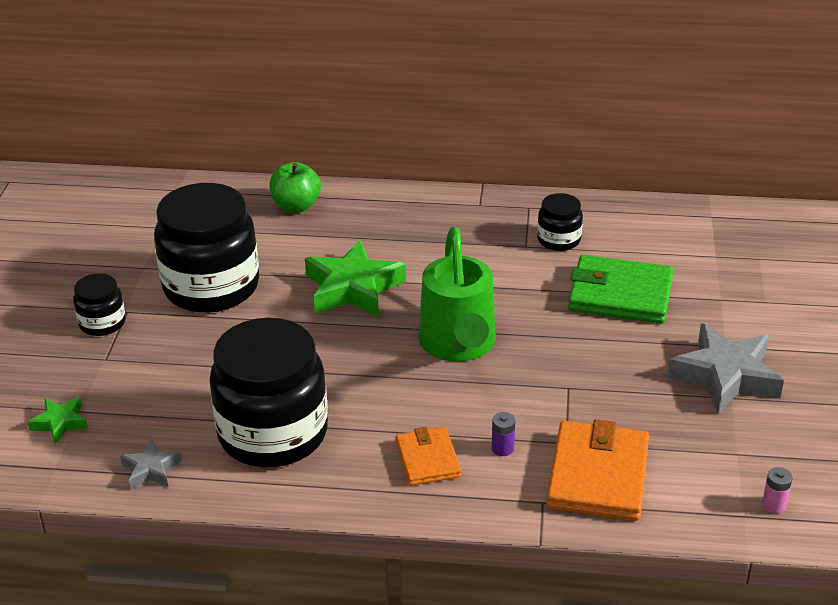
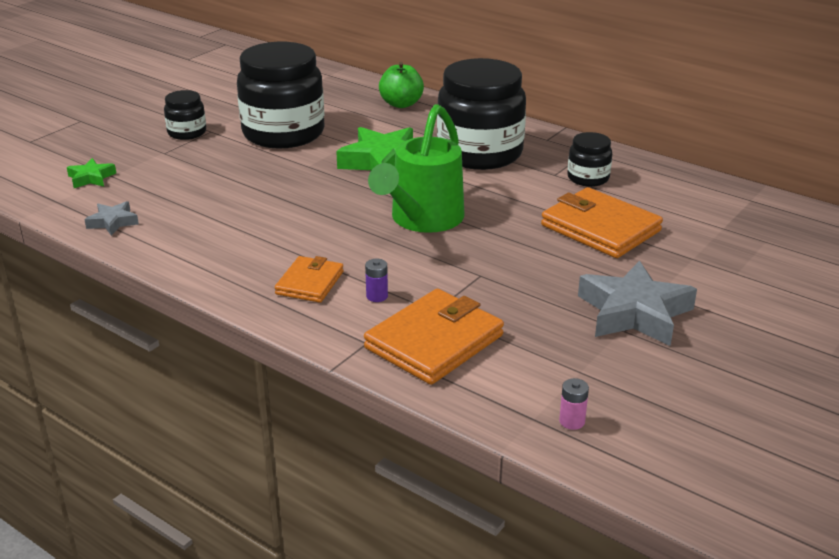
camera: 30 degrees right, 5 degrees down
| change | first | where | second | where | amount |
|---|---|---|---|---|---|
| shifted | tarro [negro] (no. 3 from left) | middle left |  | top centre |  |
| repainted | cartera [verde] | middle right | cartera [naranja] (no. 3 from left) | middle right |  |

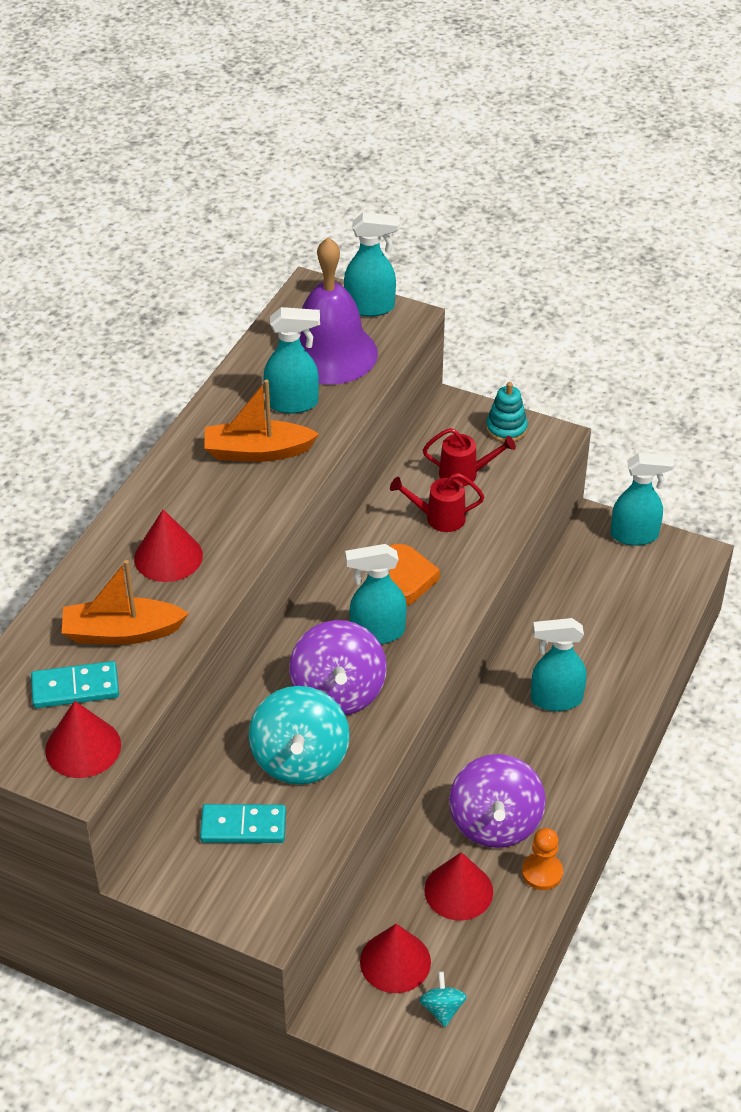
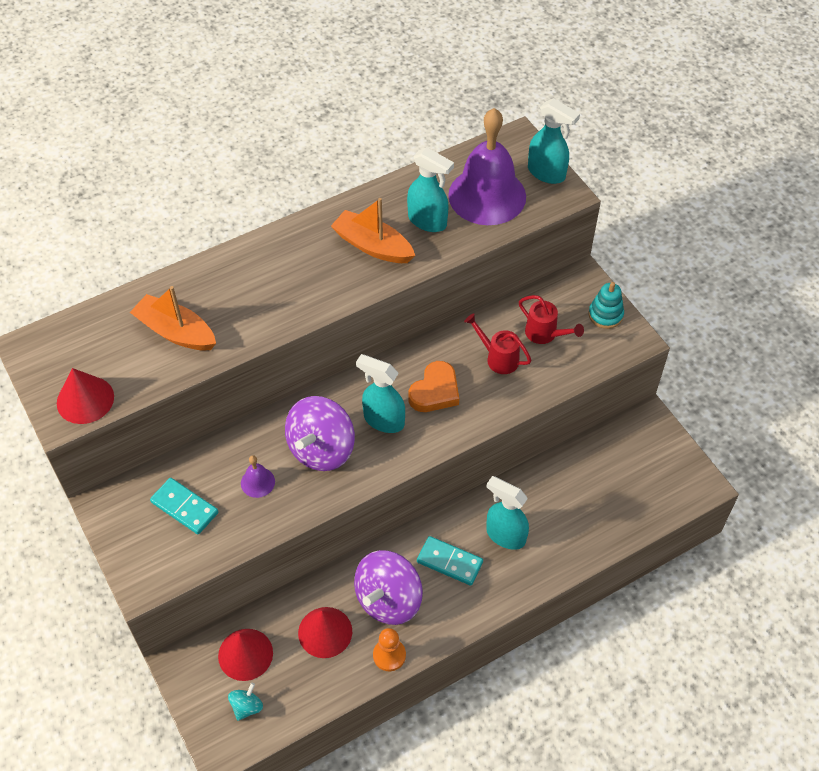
camera: 35 degrees right, 10 degrees up
| change | first | where | second | where | amount |
|---|---|---|---|---|---|
| gone | cono [rojo] (no. 2 from left) | middle left |  |  |  |
| gone | pulverizador [turquesa] (no. 5 from left) | middle right |  |  |  |
| shifted | ficha de dominó [turquesa] (no. 1 from left in the first image) | middle left | ficha de dominó [turquesa] (no. 2 from left) | bottom centre |  |
| swapped | peonza [turquesa] (no. 1 from left) | centre | campana [morado] (no. 1 from left) | middle left |  |

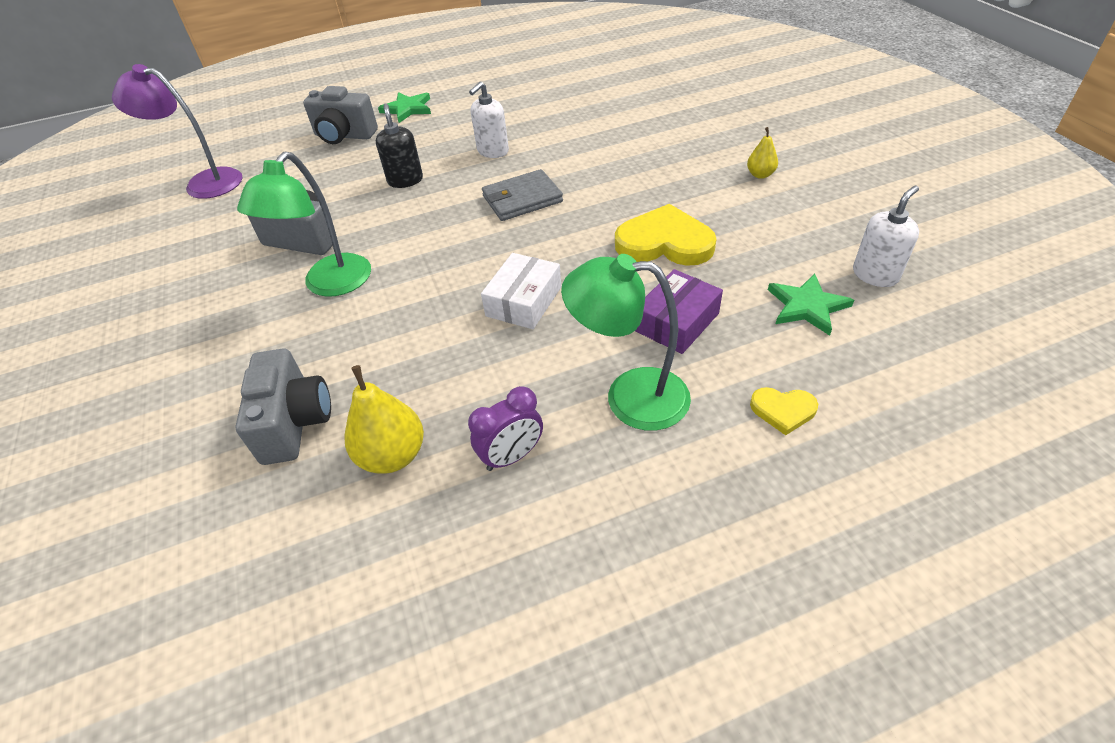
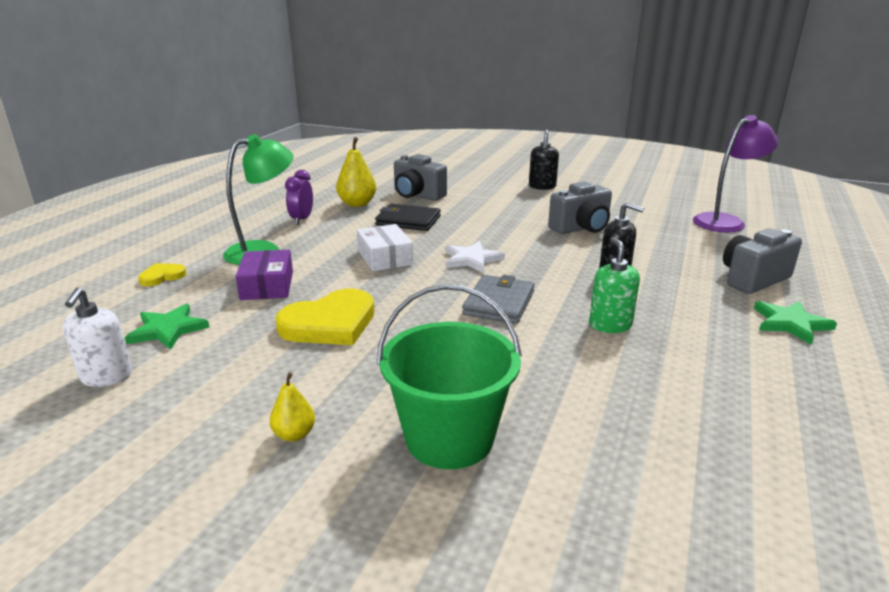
camera: 130 degrees right, 20 degrees down
| change | first | where | second | where | amount |
|---|---|---|---|---|---|
| gone | lámpara [verde] (no. 1 from left) | top left |  |  |  |
| new |  |  | cartera [negro] | centre |  |
| new |  |  | balde [verde] | centre |  |
| new |  |  | estrella [blanco] | centre |  |
| new |  |  | dispensador de jabón [negro] (no. 1 from left) | top centre |  |
| repainted | dispensador de jabón [blanco] (no. 1 from left) | top centre | dispensador de jabón [verde] | middle right |  |

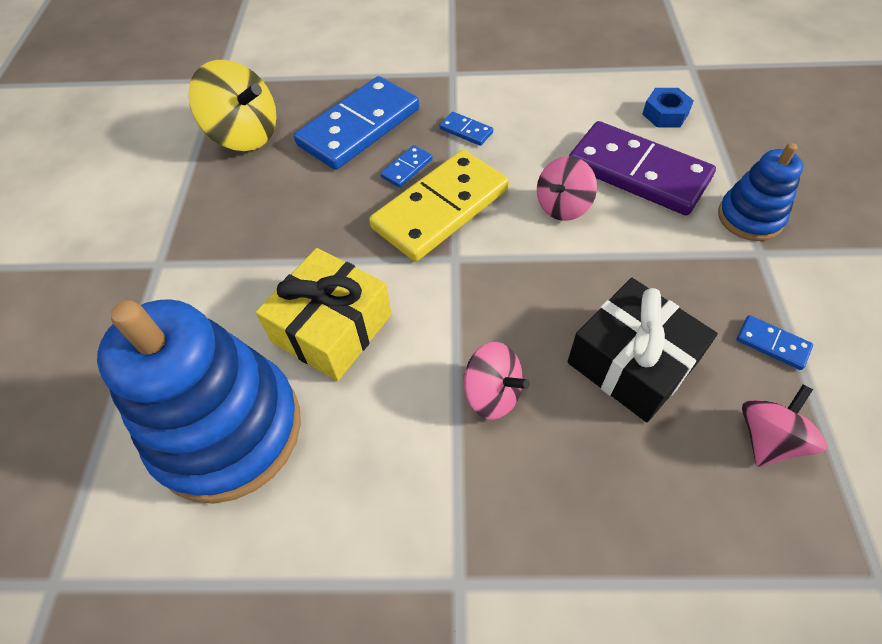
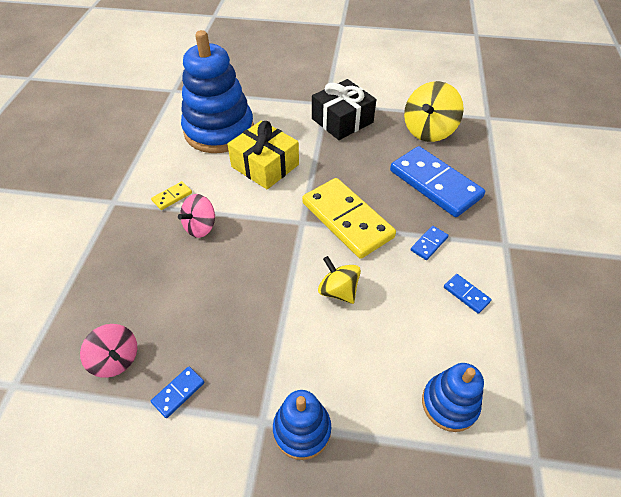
camera: 95 degrees right, 5 degrees down
| change | first | where | second | where | amount |
|---|---|---|---|---|---|
| gone | ficha de dominó [morado] | top right |  |  |  |
| new |  |  | ficha de dominó [amarillo] (no. 1 from left) | middle left |  |
| shifted | ficha de dominó [azul] (no. 2 from left in the first image) | top centre | ficha de dominó [azul] (no. 4 from left) | middle right |  |
| shifted | regalo [negro] | middle right |  | top centre |  |
| swapped | tuerca [azul] | top right | juguete apilable [azul] (no. 3 from left) | bottom right |  |
| repainted | peonza [rosa] (no. 2 from left) | top centre | peonza [amarillo] (no. 1 from left) | centre |  |

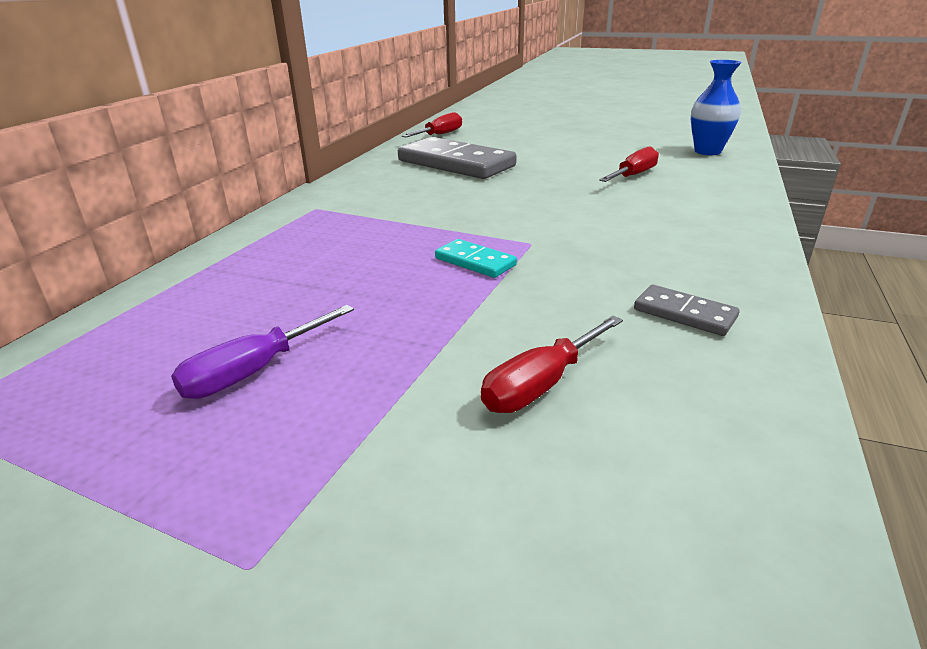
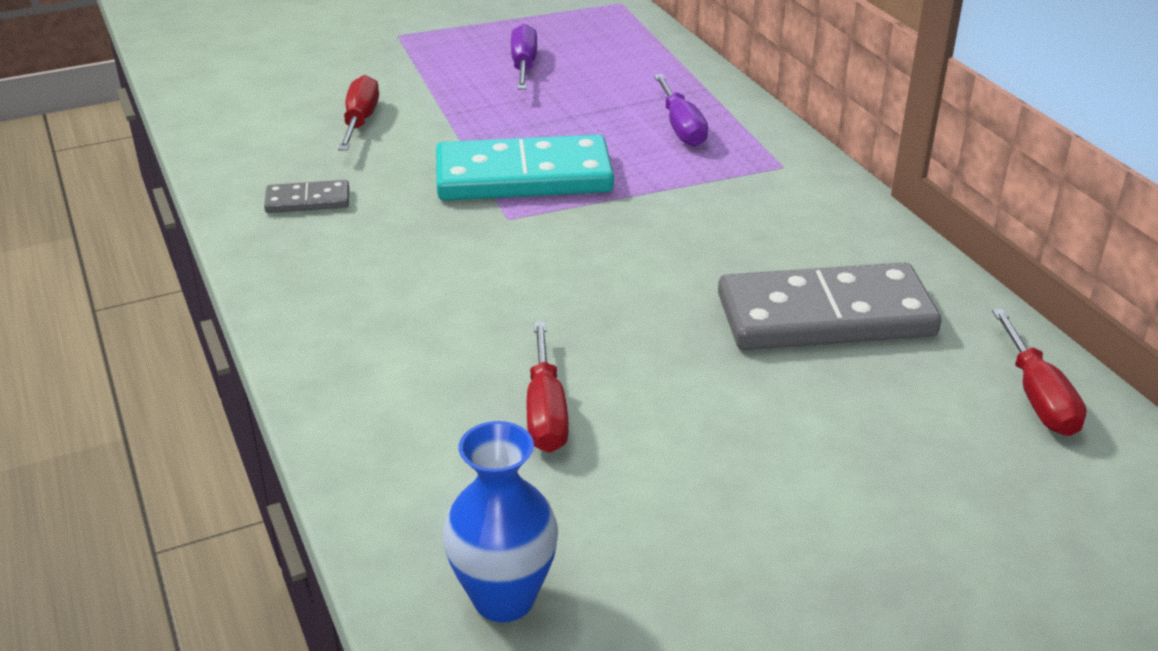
camera: 135 degrees right, 5 degrees up
| change | first | where | second | where | amount |
|---|---|---|---|---|---|
| new |  |  | destornillador [morado] (no. 2 from left) | top centre |  |
| scaled | ficha de dominó [turquesa] | centre |  | top centre | x2.16 |

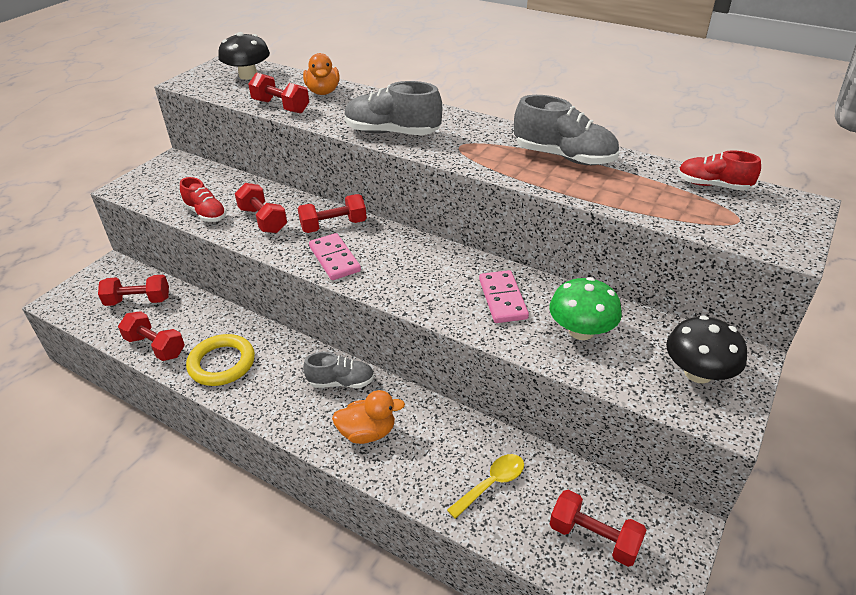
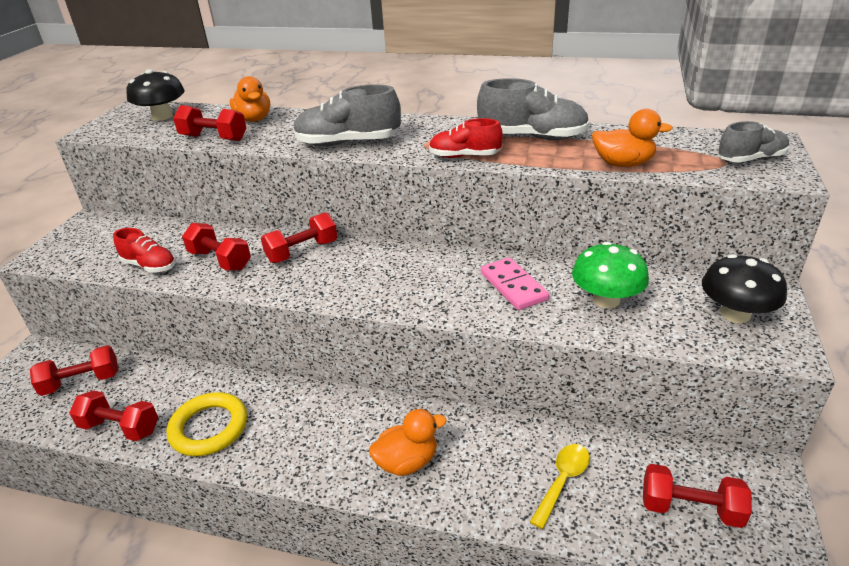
camera: 15 degrees left, 5 degrees down
| change | first | where | second | where | amount |
|---|---|---|---|---|---|
| gone | ficha de dominó [rosa] (no. 1 from left) | centre |  |  |  |
| new |  |  | pato [naranja] (no. 3 from left) | top right |  |
| shifted | zapato [gris] (no. 1 from left in the first image) | centre | zapato [gris] (no. 3 from left) | top right |  |
| shifted | zapato [rojo] (no. 2 from left) | top right |  | top centre |  |

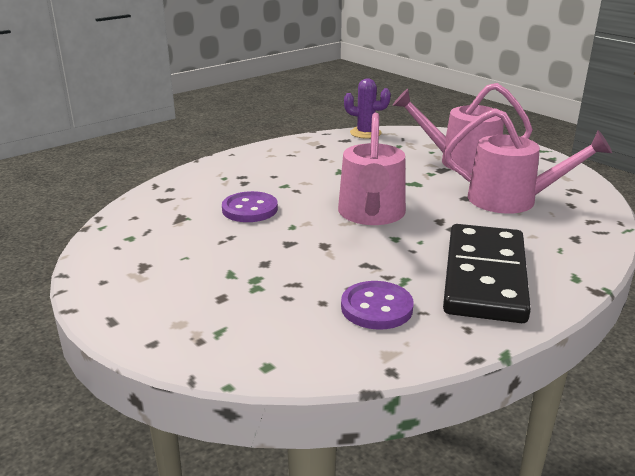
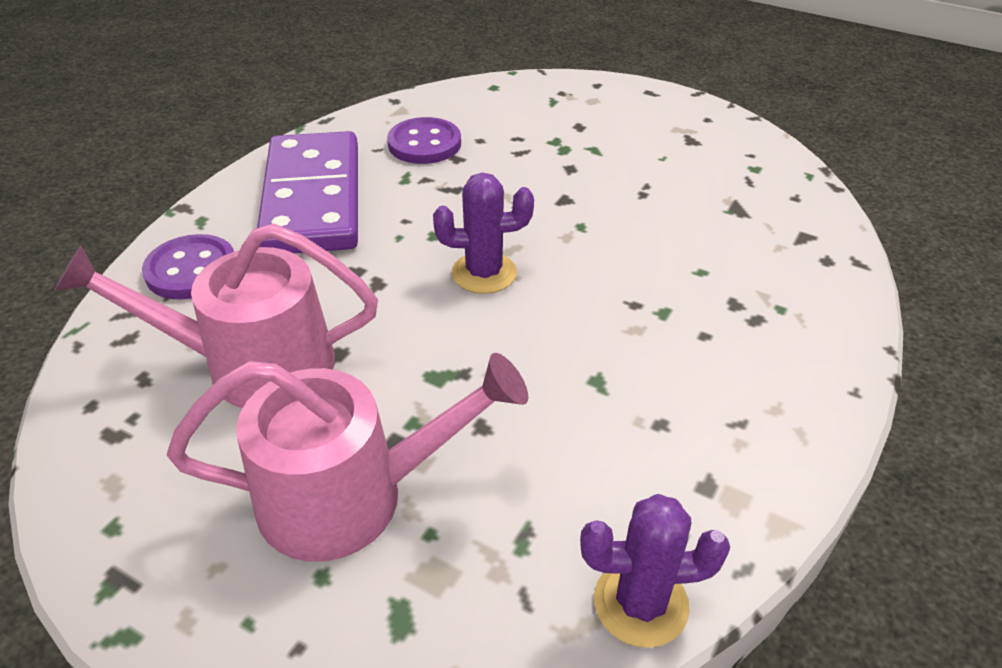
camera: 160 degrees right, 15 degrees up
| change | first | where | second | where | amount |
|---|---|---|---|---|---|
| shifted | botón [morado] (no. 1 from left) | centre |  | middle left |  |
| swapped | regadera [rosa] (no. 1 from left) | centre | cactus [morado] (no. 1 from left) | centre |  |
| repainted | ficha de dominó [negro] | middle right | ficha de dominó [morado] | top left |  |

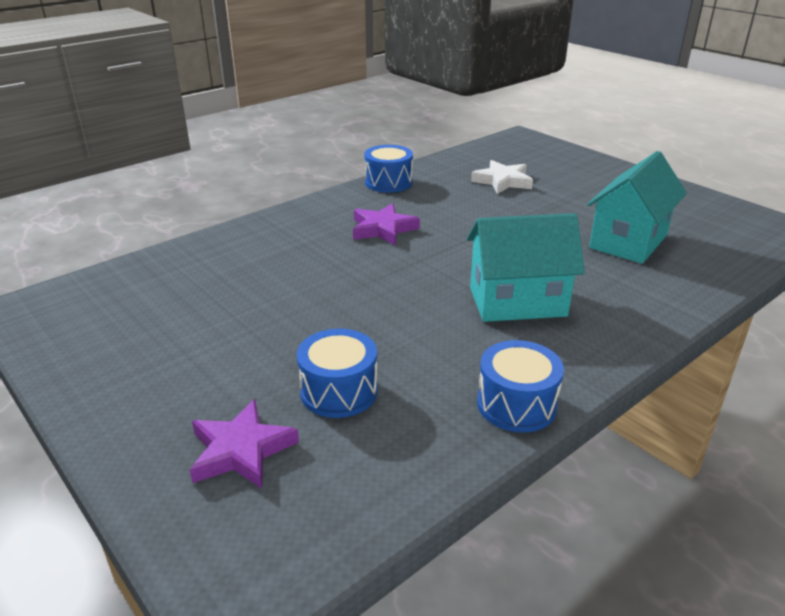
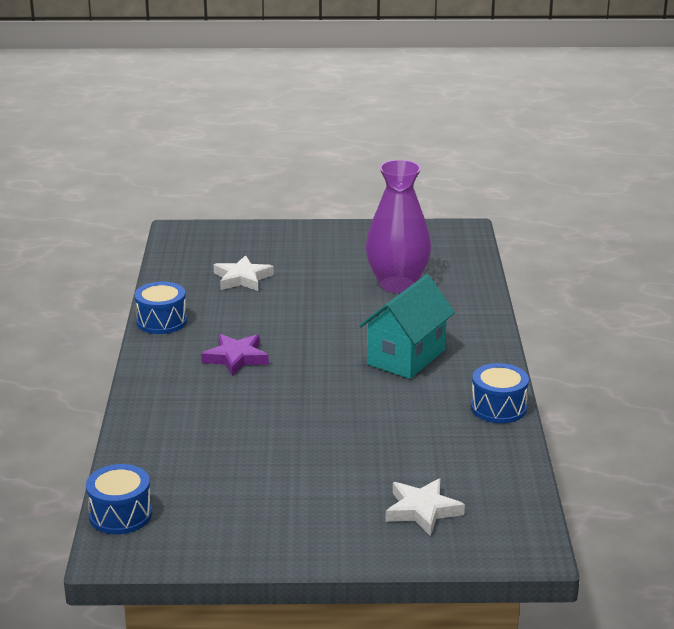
camera: 50 degrees left, 5 degrees down
| change | first | where | second | where | amount |
|---|---|---|---|---|---|
| shifted | tambor [azul] (no. 1 from left) | centre |  | bottom left |  |
| swapped | casa [turquesa] (no. 2 from left) | middle right | florero [morado] | centre |  |
| repainted | estrella [morado] (no. 1 from left) | bottom left | estrella [blanco] (no. 2 from left) | bottom centre |  |

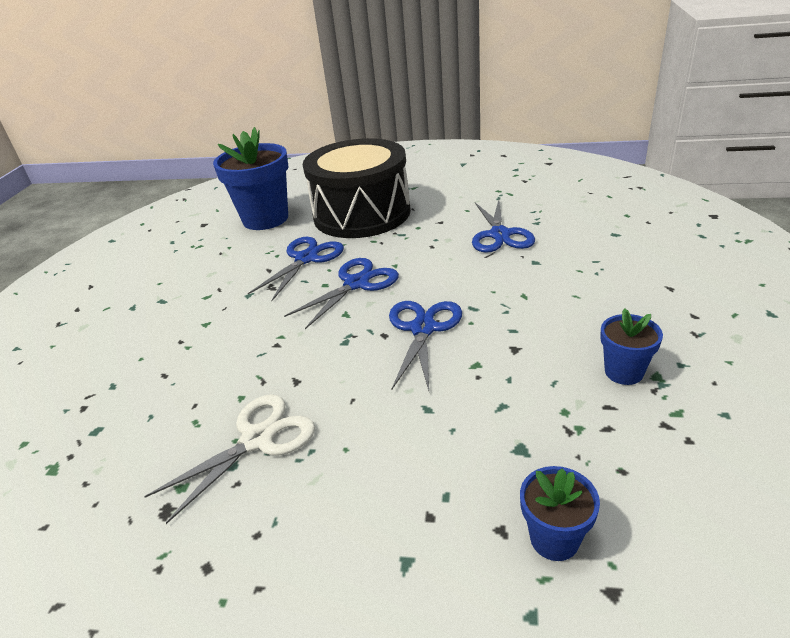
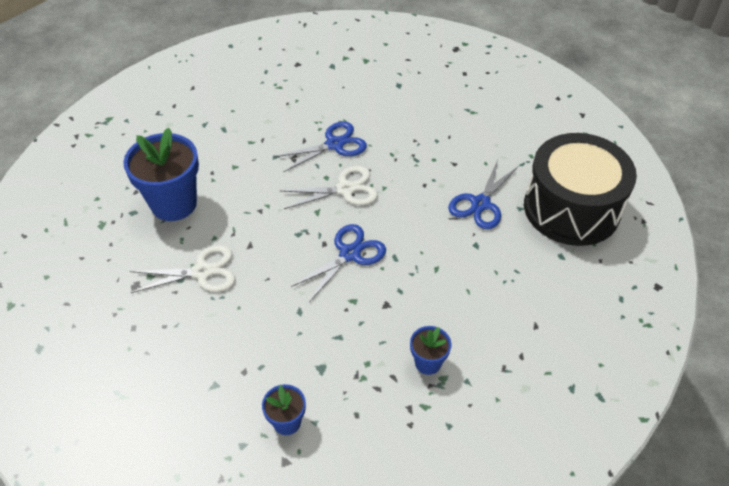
camera: 30 degrees right, 15 degrees up
| change | first | where | second | where | amount |
|---|---|---|---|---|---|
| shifted | maceta [azul] (no. 1 from left) | top left |  | middle left |  |
| shifted | tambor [negro] | top centre |  | middle right |  |
| repainted | tijeras [azul] (no. 2 from left) | centre | tijeras [blanco] (no. 2 from left) | centre |  |

